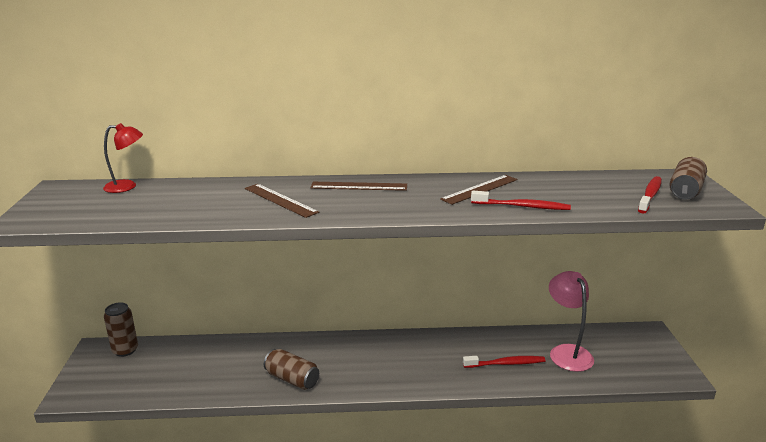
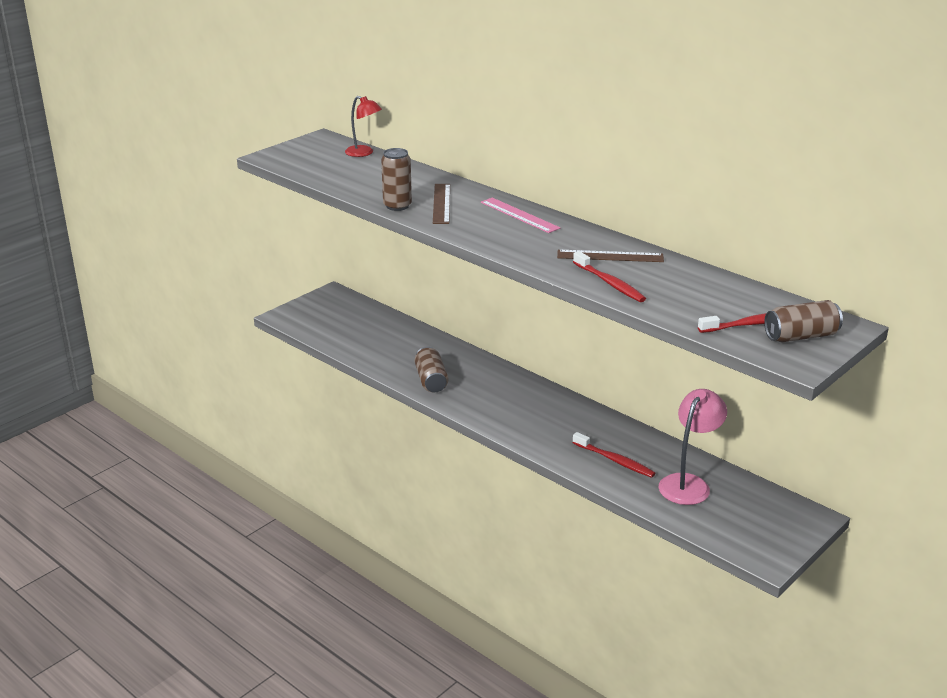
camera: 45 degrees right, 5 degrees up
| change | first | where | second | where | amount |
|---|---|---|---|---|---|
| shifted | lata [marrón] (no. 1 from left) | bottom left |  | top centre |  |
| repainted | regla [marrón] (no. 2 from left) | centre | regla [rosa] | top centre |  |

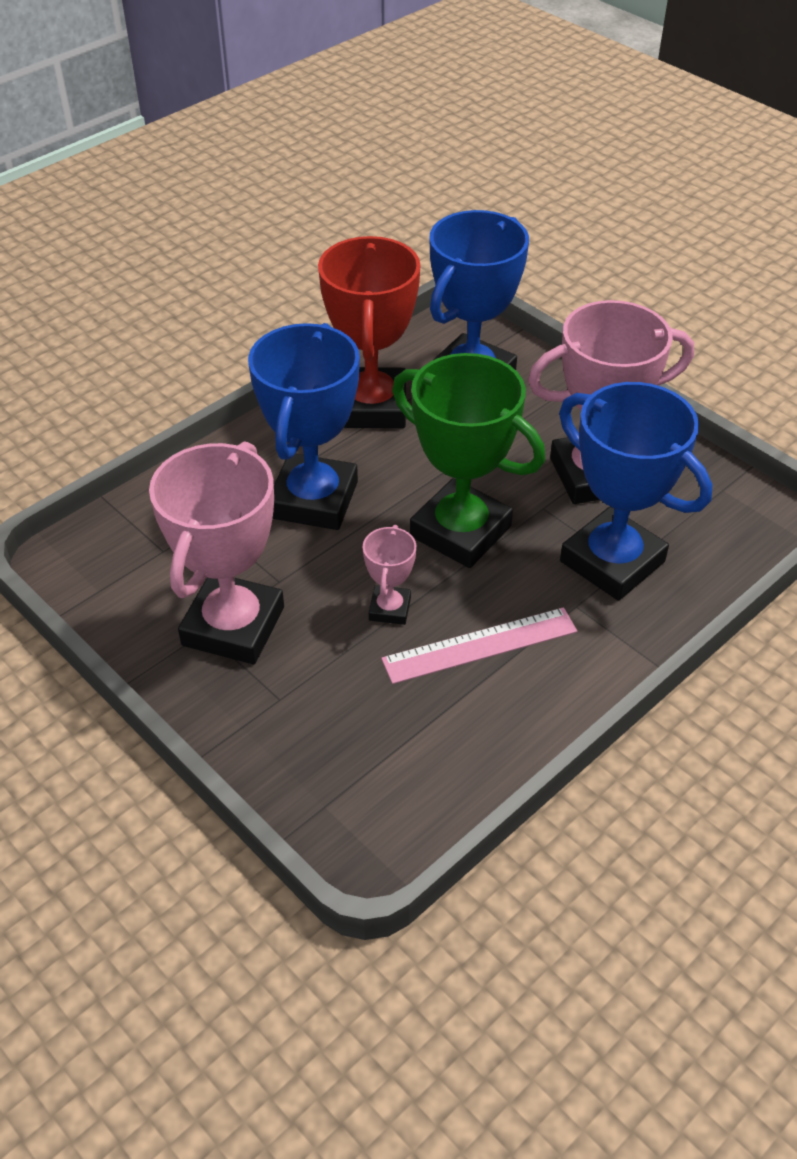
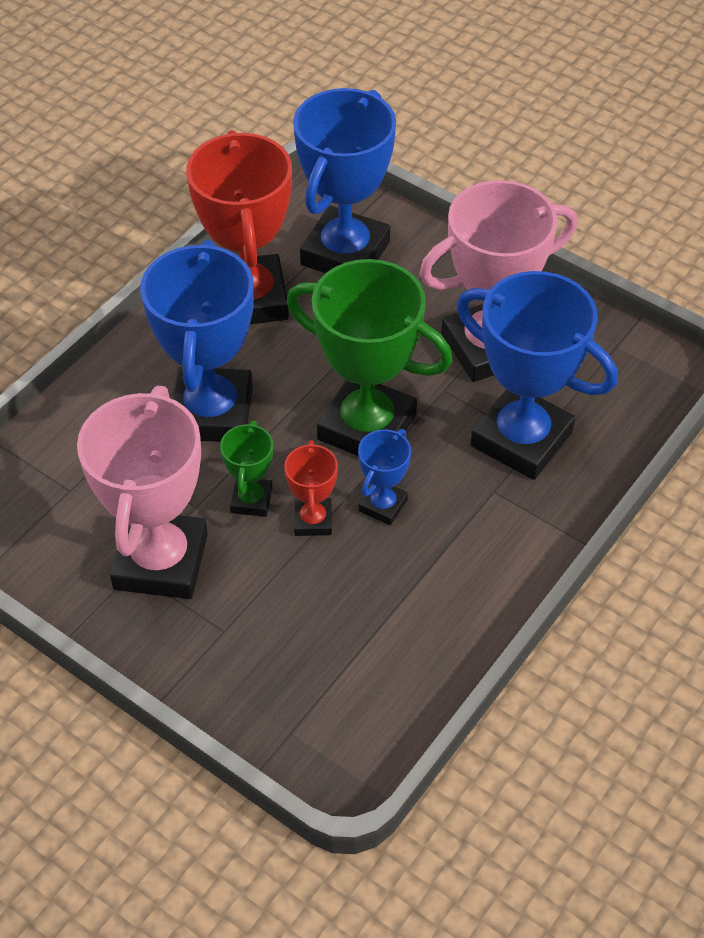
camera: 10 degrees left, 5 degrees up
| change | first | where | second | where | amount |
|---|---|---|---|---|---|
| gone | regla [rosa] | centre |  |  |  |
| new |  |  | trofeo [verde] (no. 1 from left) | centre |  |
| new |  |  | trofeo [azul] (no. 3 from left) | centre |  |
| repainted | trofeo [rosa] (no. 2 from left) | centre | trofeo [rojo] (no. 2 from left) | centre |  |

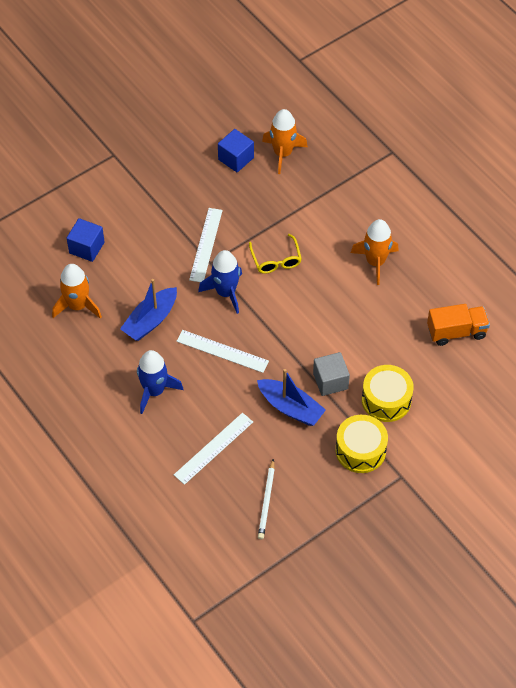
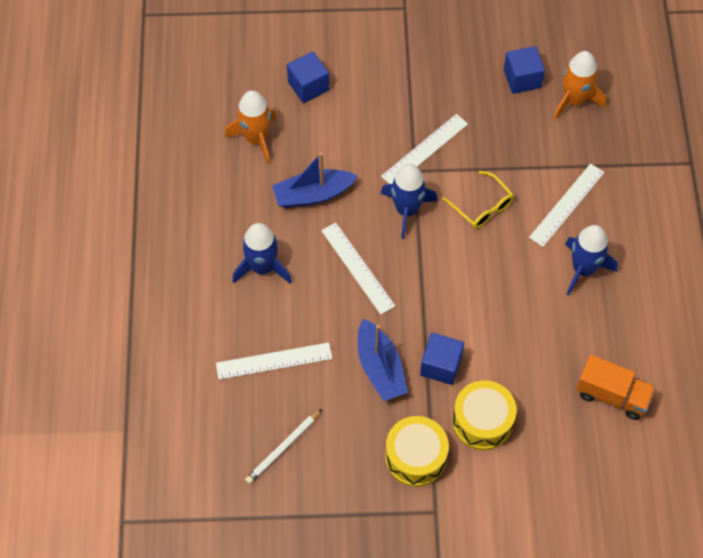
camera: 35 degrees right, 5 degrees up
| change | first | where | second | where | amount |
|---|---|---|---|---|---|
| new |  |  | regla [blanco] (no. 4 from left) | middle right |  |
| repainted | cubo [gris] | centre | cubo [azul] (no. 2 from left) | centre |  |
| repainted | cohete [naranja] (no. 3 from left) | middle right | cohete [azul] (no. 3 from left) | middle right |  |
| rotated | gafas [amarillo] | centre |  | middle right | 60 degrees counterclockwise |

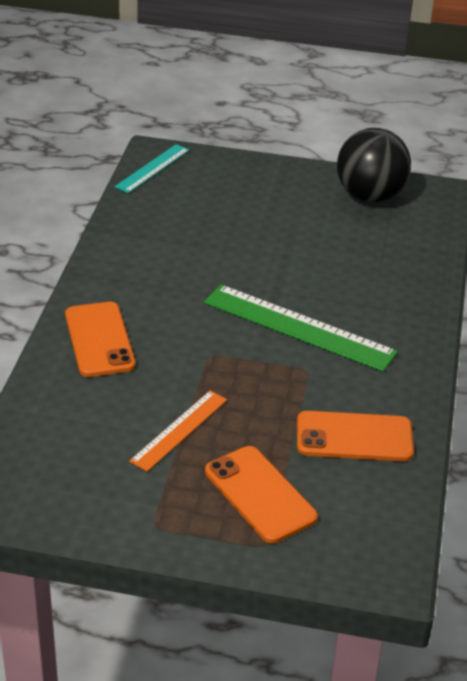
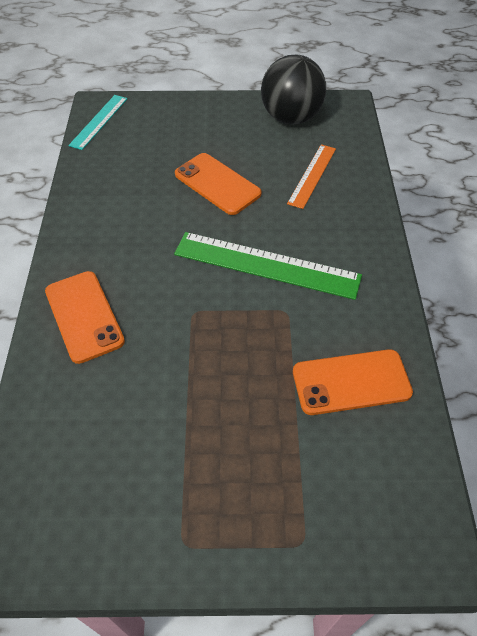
camera: 10 degrees left, 15 degrees up
| change | first | where | second | where | amount |
|---|---|---|---|---|---|
| shifted | regla [naranja] | centre |  | top centre |  |
| shifted | móvil [naranja] (no. 2 from left) | bottom centre |  | top centre |  |

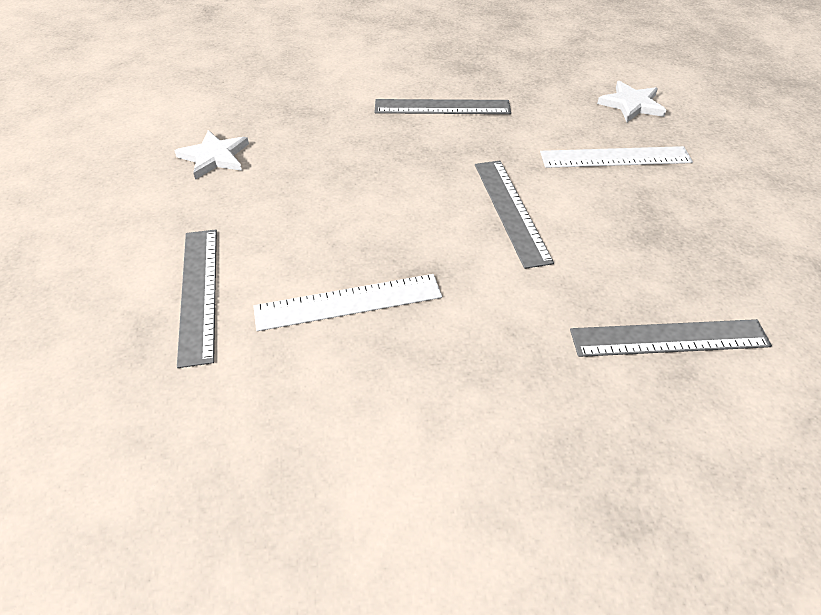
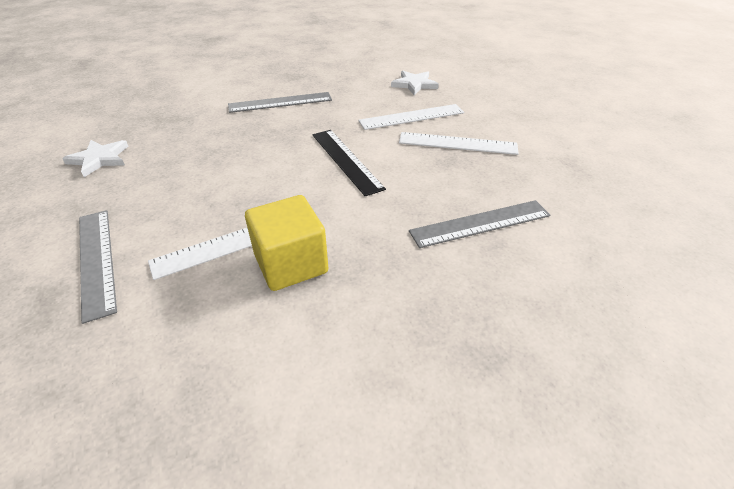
camera: 15 degrees left, 5 degrees down
| change | first | where | second | where | amount |
|---|---|---|---|---|---|
| new |  |  | cubo [amarillo] | centre |  |
| new |  |  | regla [blanco] (no. 3 from left) | top centre |  |
| repainted | regla [gris] (no. 3 from left) | centre | regla [negro] | centre |  |

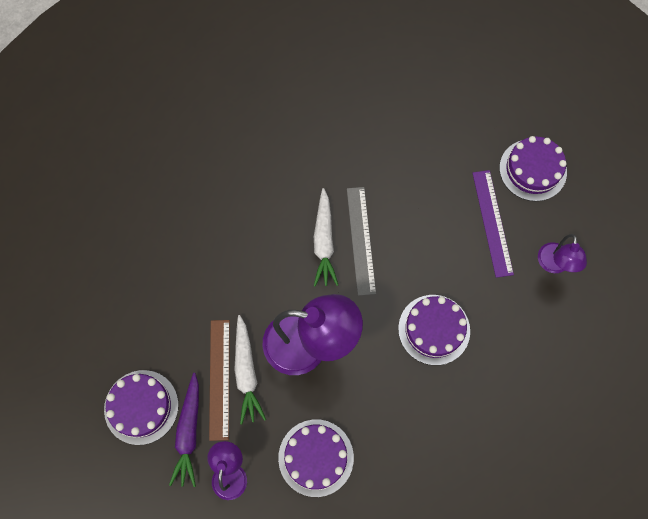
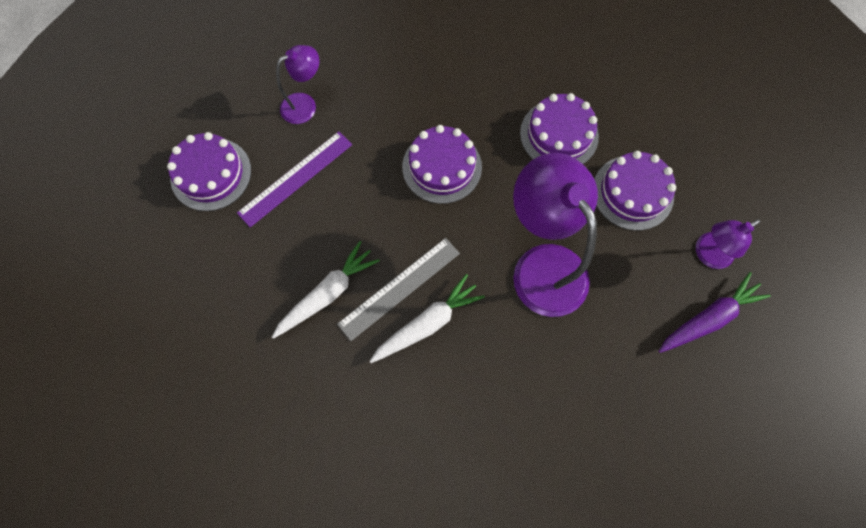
camera: 125 degrees left, 0 degrees up
| change | first | where | second | where | amount |
|---|---|---|---|---|---|
| gone | regla [marrón] | bottom centre |  |  |  |
| shifted | tarta [morado] (no. 1 from left in the first image) | bottom left | tarta [morado] (no. 3 from left) | top centre |  |
| shifted | zanahoria [blanco] (no. 1 from left) | bottom centre |  | centre |  |

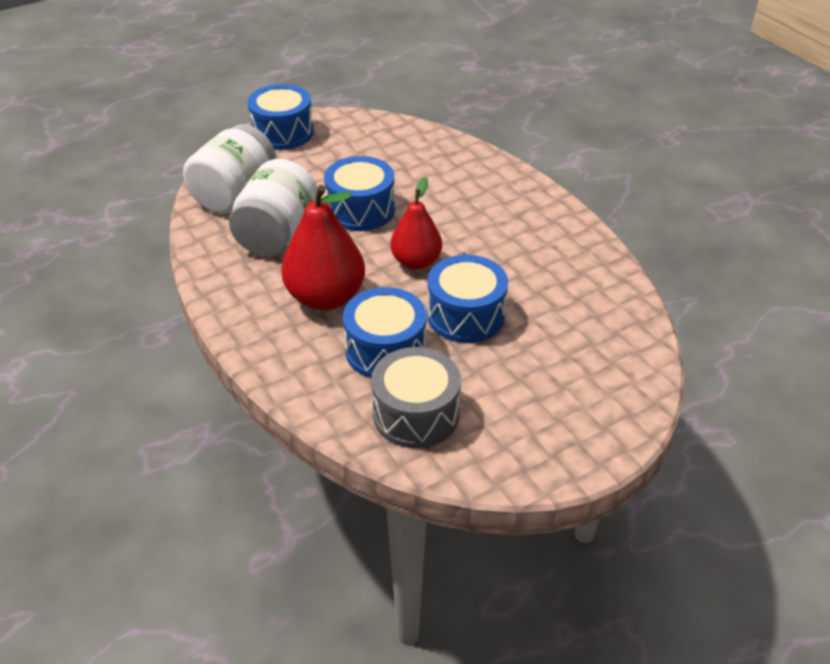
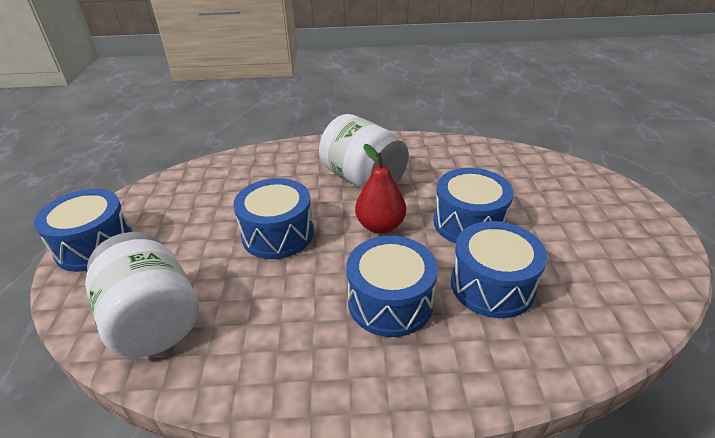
camera: 60 degrees left, 5 degrees down
| change | first | where | second | where | amount |
|---|---|---|---|---|---|
| gone | tambor [gris] | centre |  |  |  |
| shifted | tarro [blanco] (no. 2 from left) | top left |  | centre |  |
| swapped | pera [rojo] (no. 1 from left) | centre | tambor [azul] (no. 3 from left) | centre |  |

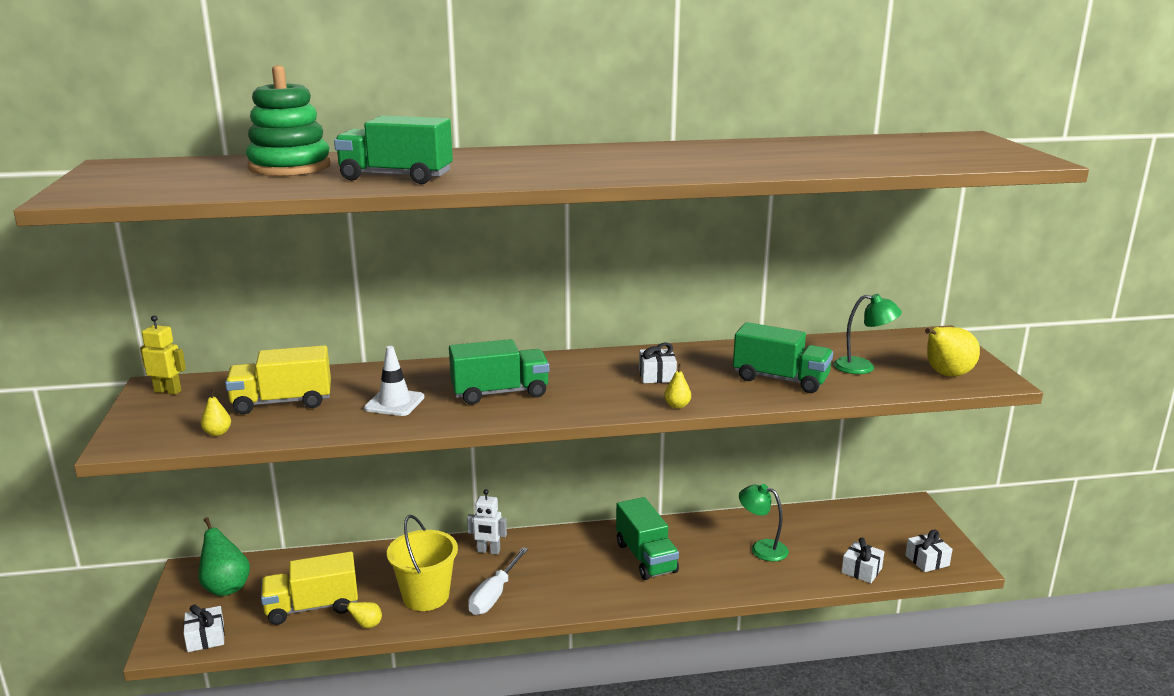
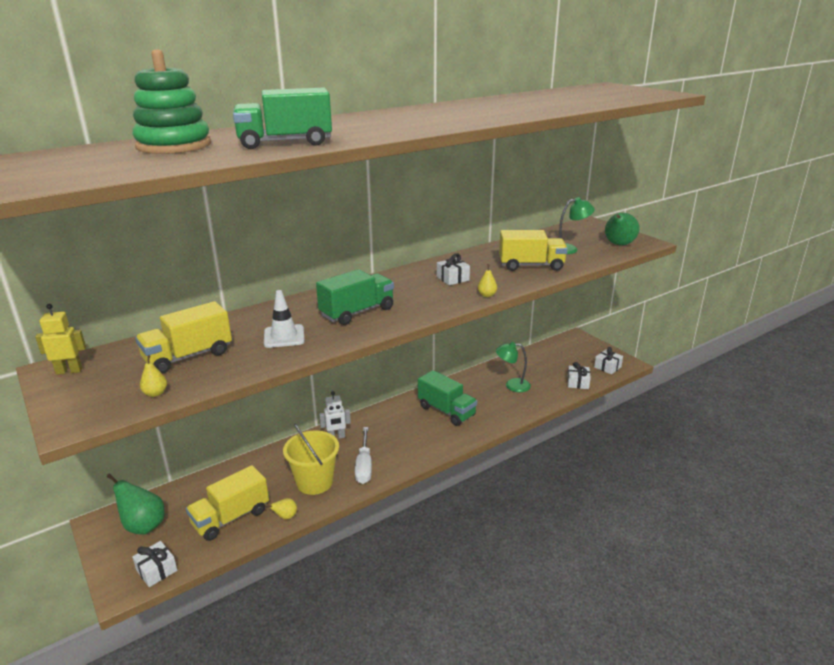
camera: 25 degrees left, 5 degrees up
| change | first | where | second | where | amount |
|---|---|---|---|---|---|
| repainted | camión [verde] (no. 4 from left) | middle right | camión [amarillo] (no. 3 from left) | centre |  |
| repainted | pera [amarillo] (no. 4 from left) | middle right | pera [verde] (no. 2 from left) | middle right |  |

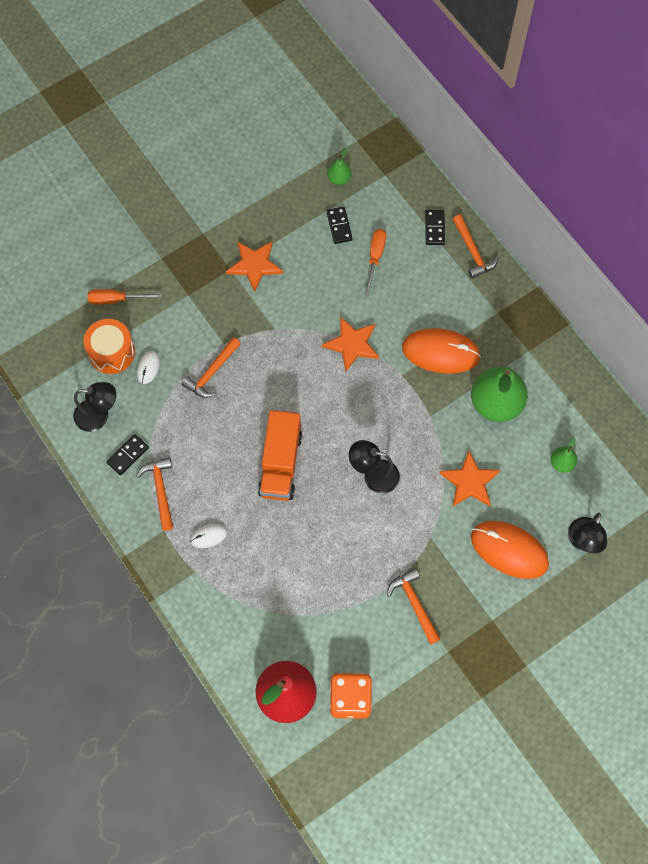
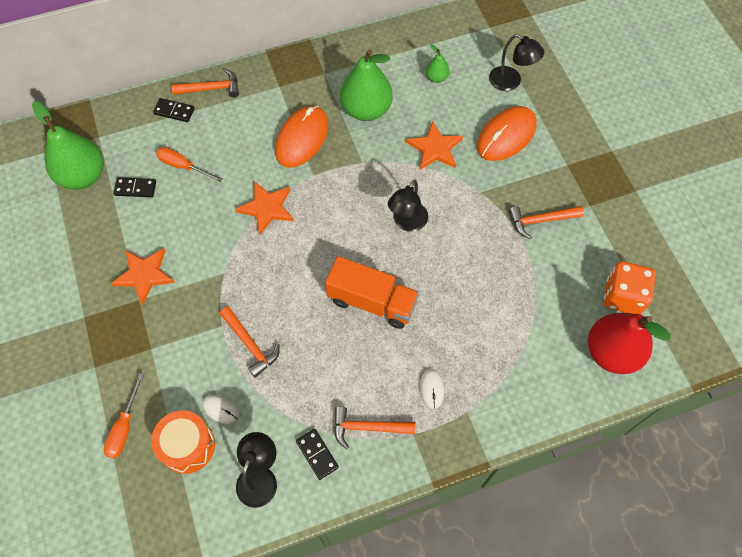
camera: 75 degrees left, 5 degrees down
| change | first | where | second | where | amount |
|---|---|---|---|---|---|
| scaled | pera [verde] (no. 1 from left) | top centre |  | top left | x2.14 |

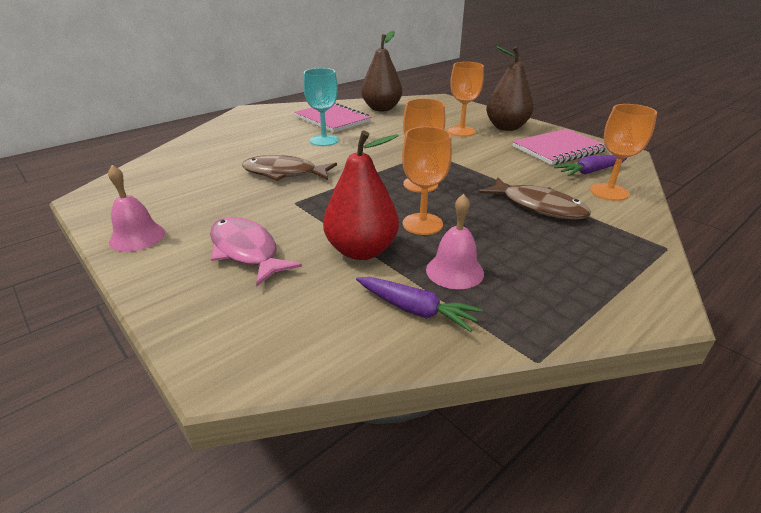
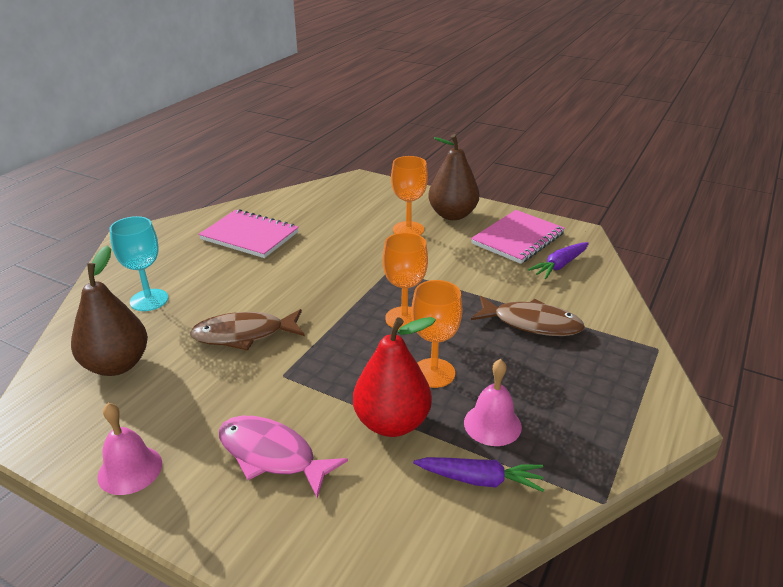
camera: 20 degrees left, 0 degrees up
| change | first | where | second | where | amount |
|---|---|---|---|---|---|
| gone | copa [naranja] (no. 4 from left) | top right |  |  |  |
| shifted | copa [turquesa] | top centre |  | middle left |  |
| shifted | pera [marrón] (no. 1 from left) | top centre |  | middle left |  |

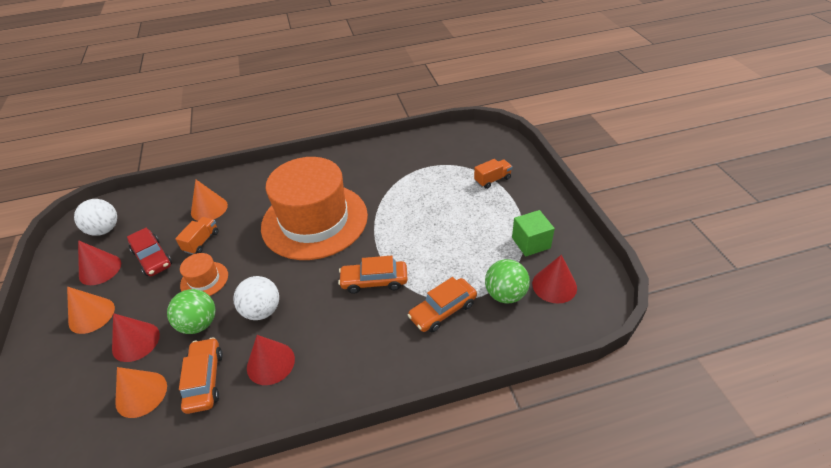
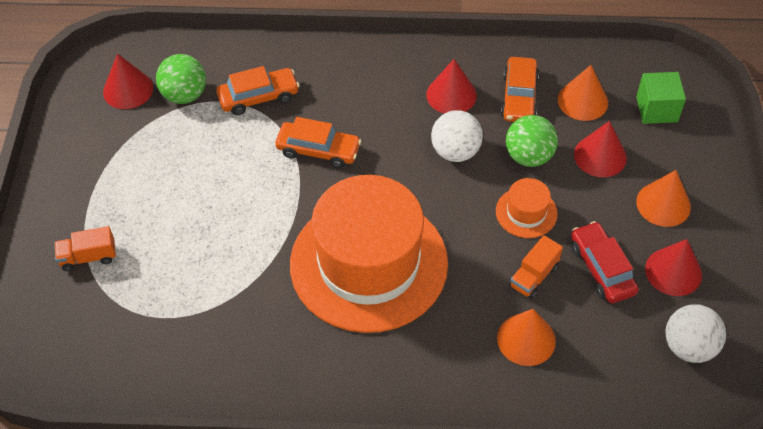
camera: 165 degrees left, 10 degrees up
| change | first | where | second | where | amount |
|---|---|---|---|---|---|
| shifted | cubo [verde] | centre |  | top right |  |

